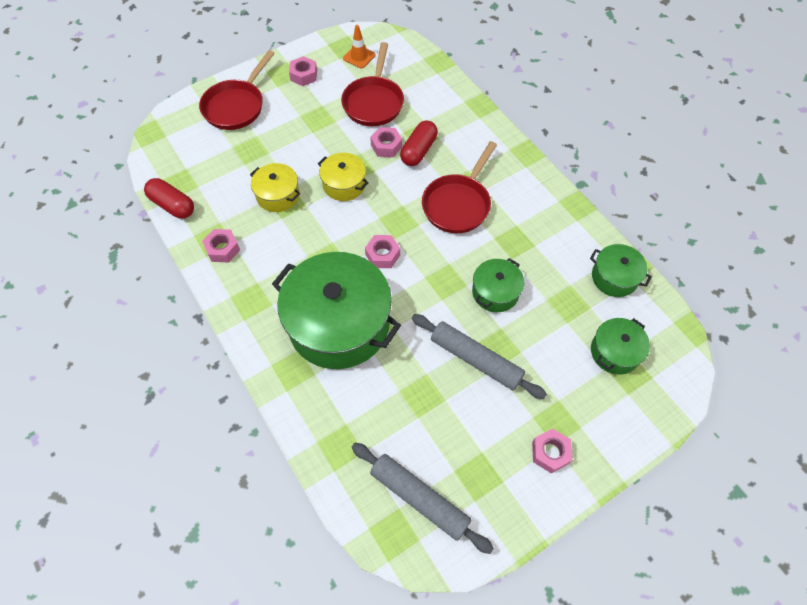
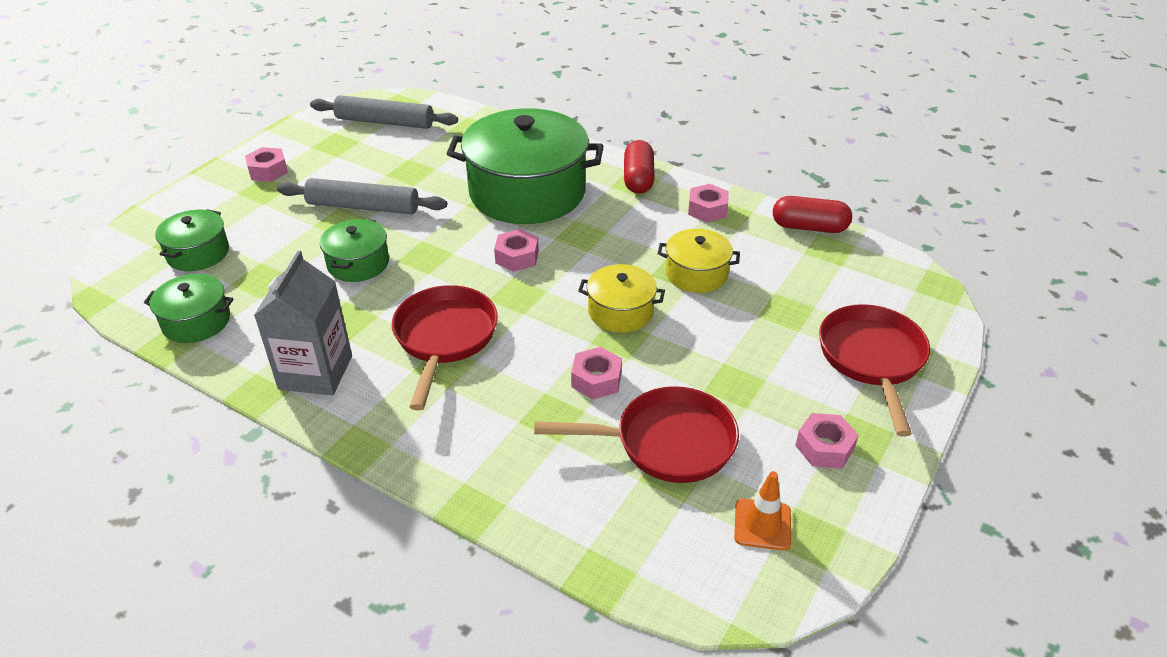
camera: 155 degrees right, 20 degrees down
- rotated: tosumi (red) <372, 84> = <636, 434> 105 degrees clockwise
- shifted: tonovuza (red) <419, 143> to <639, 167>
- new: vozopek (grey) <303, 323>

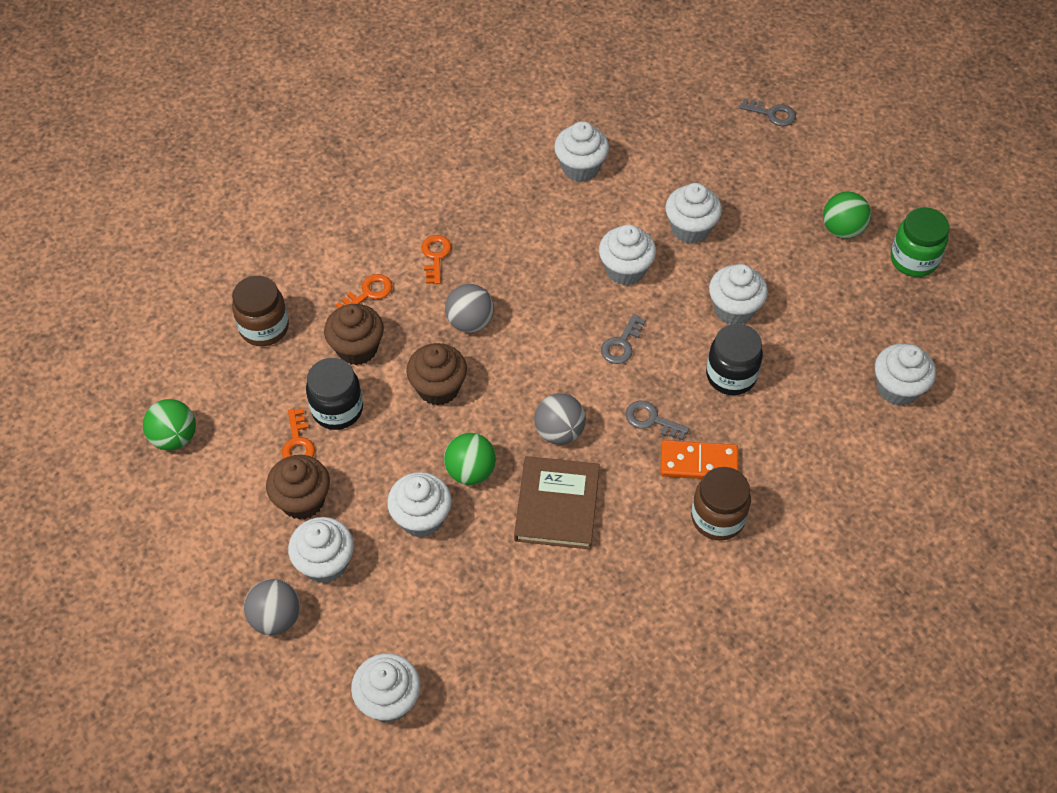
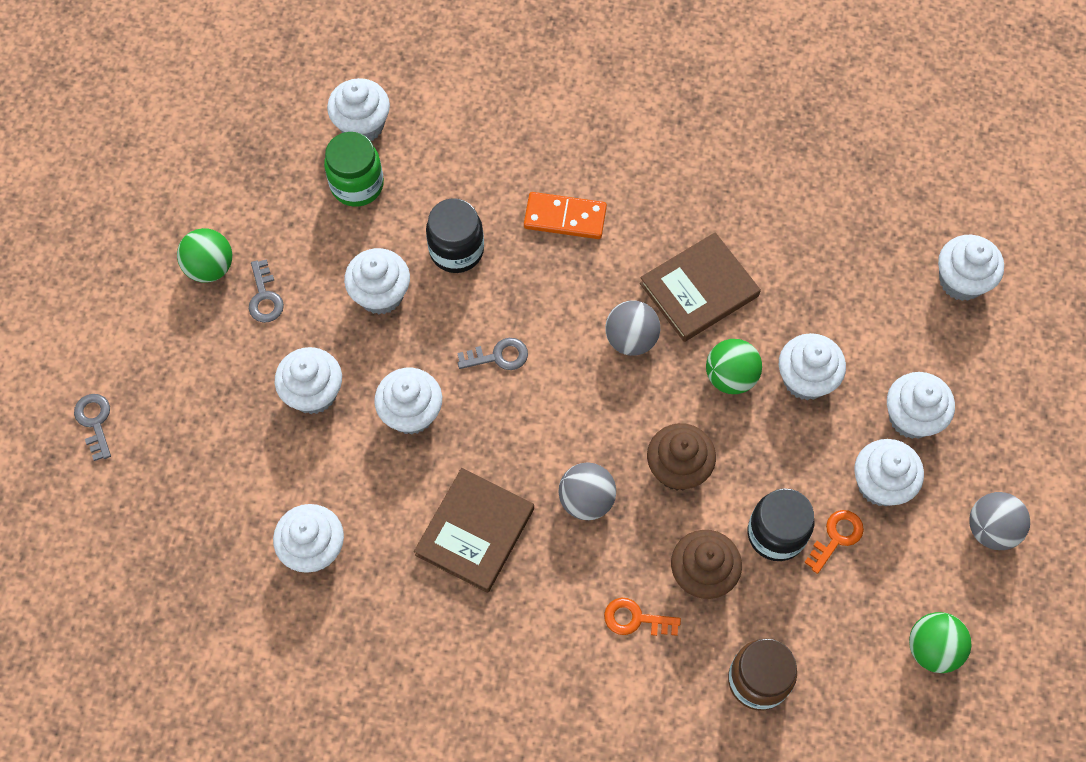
camera: 130 degrees left, 10 degrees up
- shifted: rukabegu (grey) <272, 607> to <999, 521>
- repainted: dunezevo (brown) <298, 487> to dunezevo (white) <889, 472>
- gone: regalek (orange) <436, 259>
- shifted: regalek (grey) <657, 420> to <266, 291>
- rotated: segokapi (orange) <699, 459> = <565, 215> 45 degrees counterclockwise
- gone: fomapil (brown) <721, 504>
- shifted: fomapil (green) <920, 242> to <354, 169>
- new: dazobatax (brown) <474, 530>

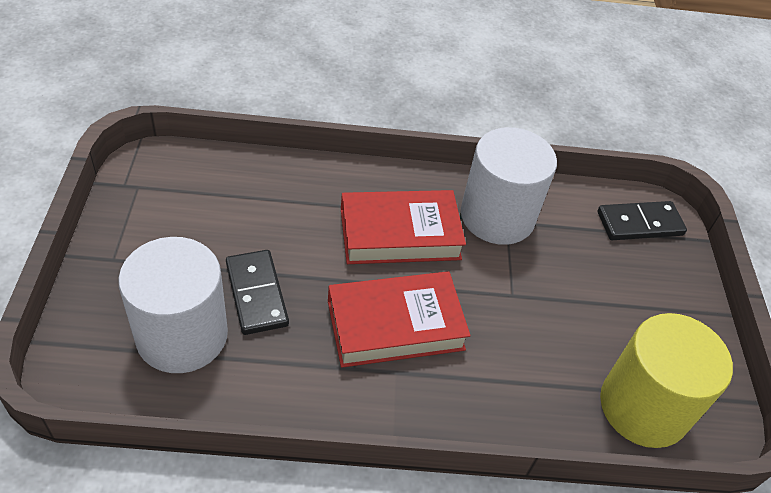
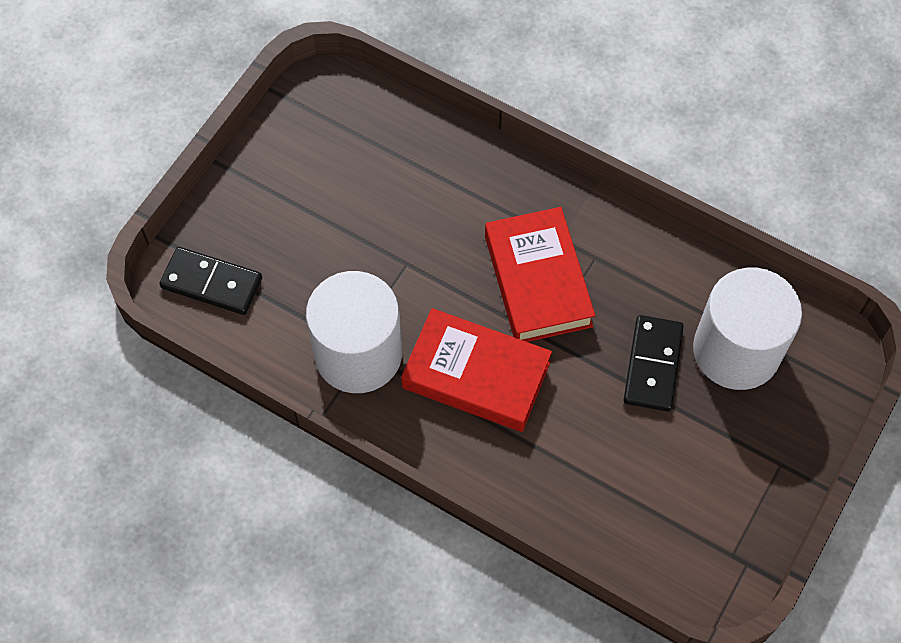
camera: 145 degrees left, 15 degrees up
- rotated: dazobatax (red) <399, 319> = <540, 274> 60 degrees clockwise
- gone: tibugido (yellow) <666, 380>

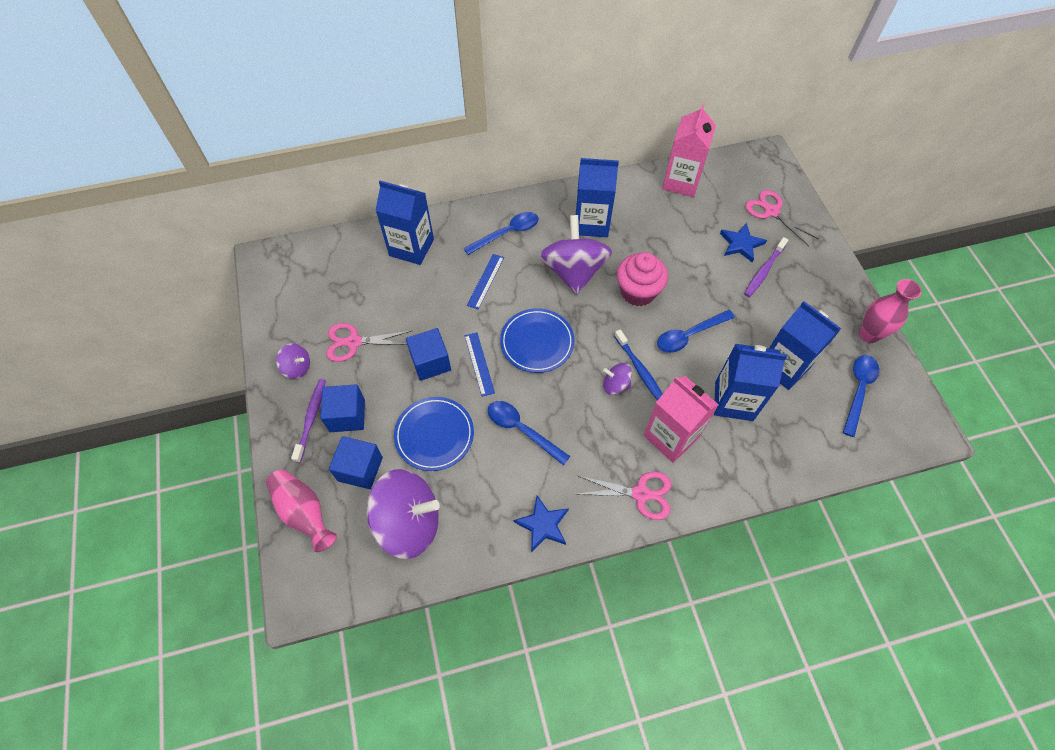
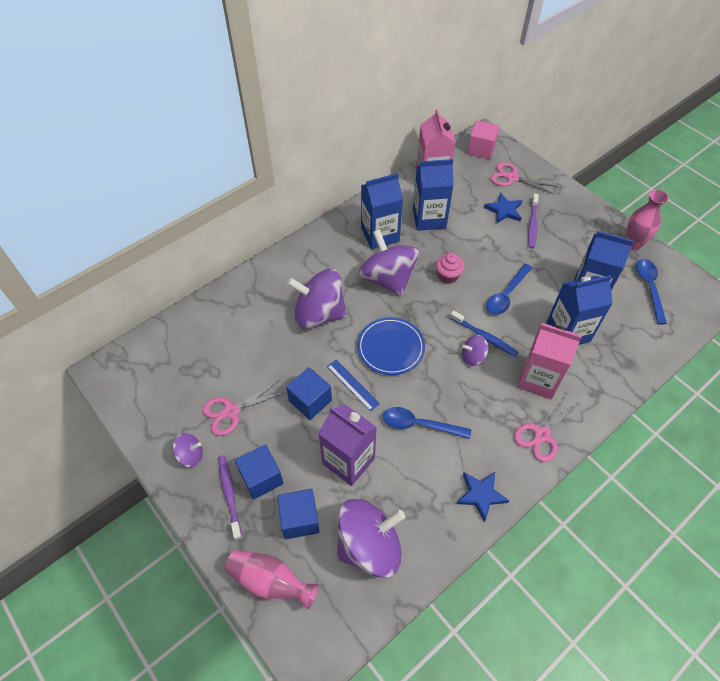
camera: 25 degrees left, 5 degrees down
- shifted: vozopek (blue) <405, 223> to <433, 195>
- swapped: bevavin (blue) <434, 434> to vozopek (purple) <347, 445>
- gone: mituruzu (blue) <501, 233>
- swapped: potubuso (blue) <485, 281> to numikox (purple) <317, 299>
- rotated: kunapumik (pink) <624, 496> = <548, 427> 150 degrees clockwise
- scaled: dunezevo (pink) <642, 279> = <450, 268> x0.64
- new: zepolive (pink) <483, 140>

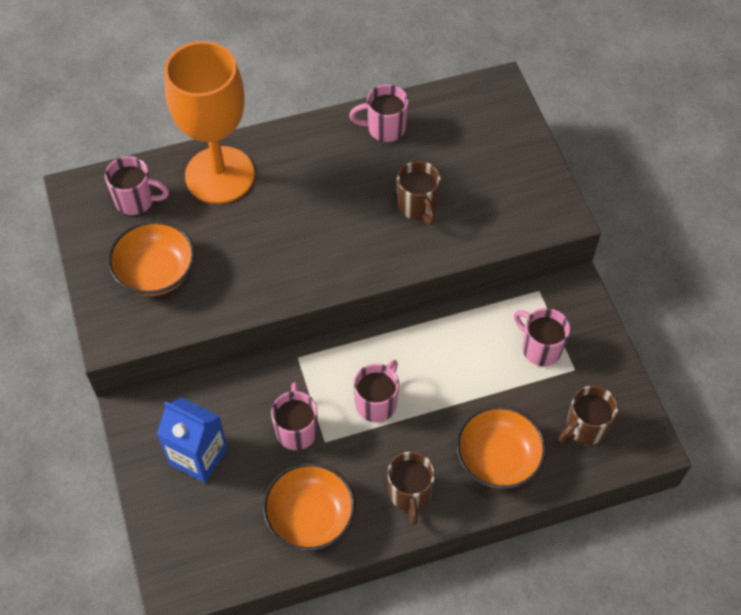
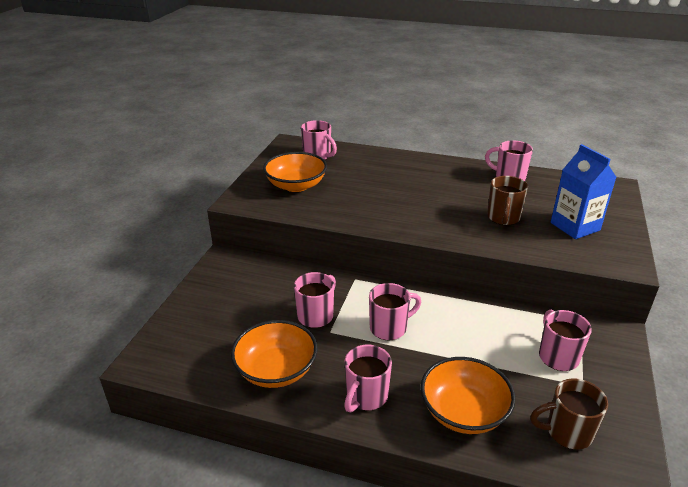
camera: 35 degrees right, 25 degrees down
- shifted: vozopek (blue) <192, 440> to <583, 191>
- gone: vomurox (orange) <209, 122>
- repainted: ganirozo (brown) <411, 488> to ganirozo (pink) <368, 378>

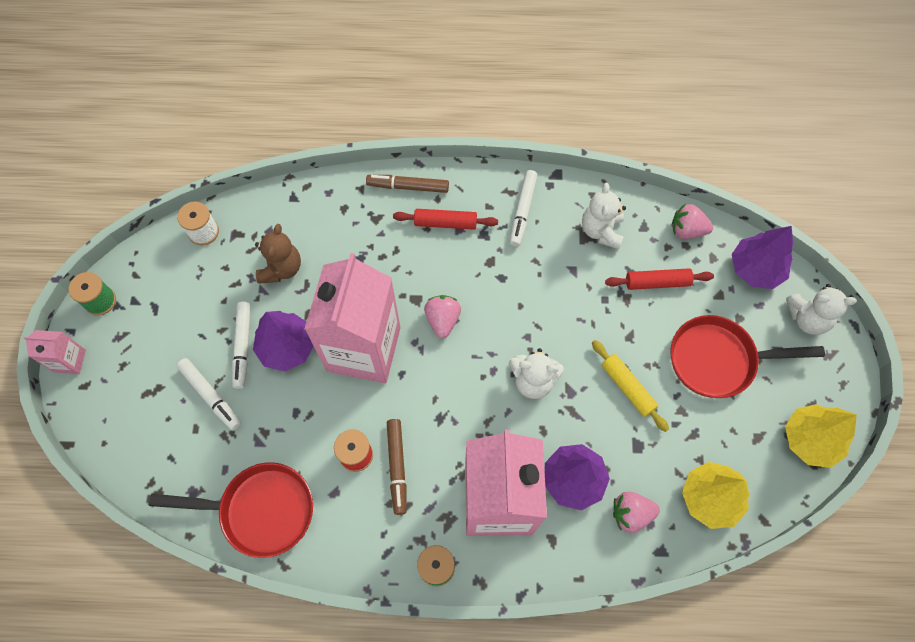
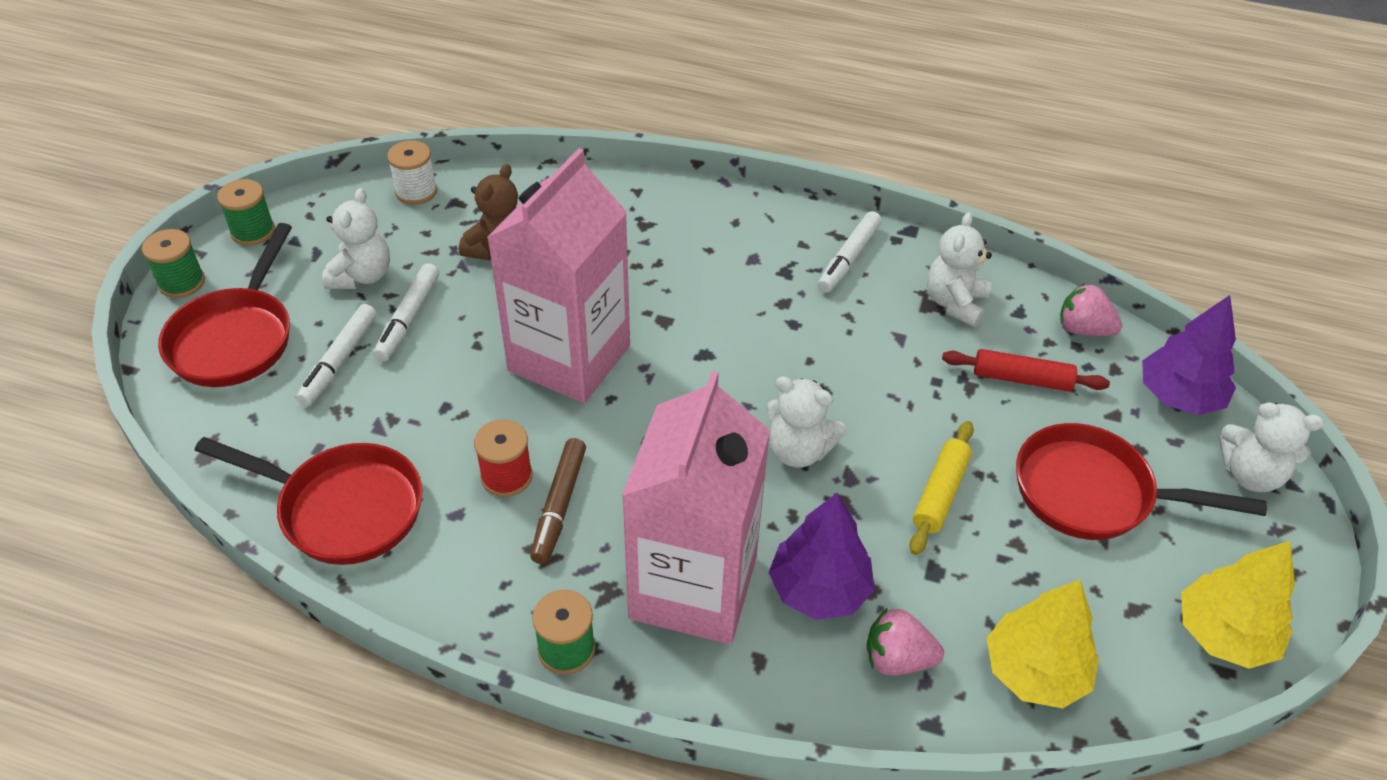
camera: 15 degrees right, 20 degrees down
- swapped: vozopek (pink) <55, 352> to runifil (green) <173, 263>
- rotated: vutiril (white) <208, 394> = <336, 355> 45 degrees clockwise
- gone: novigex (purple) <283, 341>
- gone: vutiril (brown) <407, 184>
- gone: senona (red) <445, 219>
- gone: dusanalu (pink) <442, 317>
- rotated: senona (yellow) <630, 386> = <942, 488> 45 degrees clockwise
- new: tosumi (red) <225, 305>
- new: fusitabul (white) <356, 238>

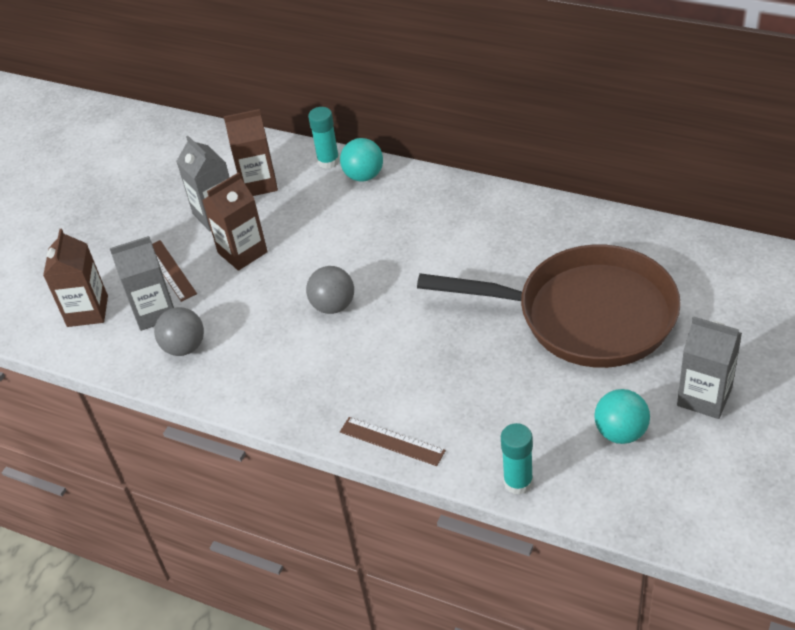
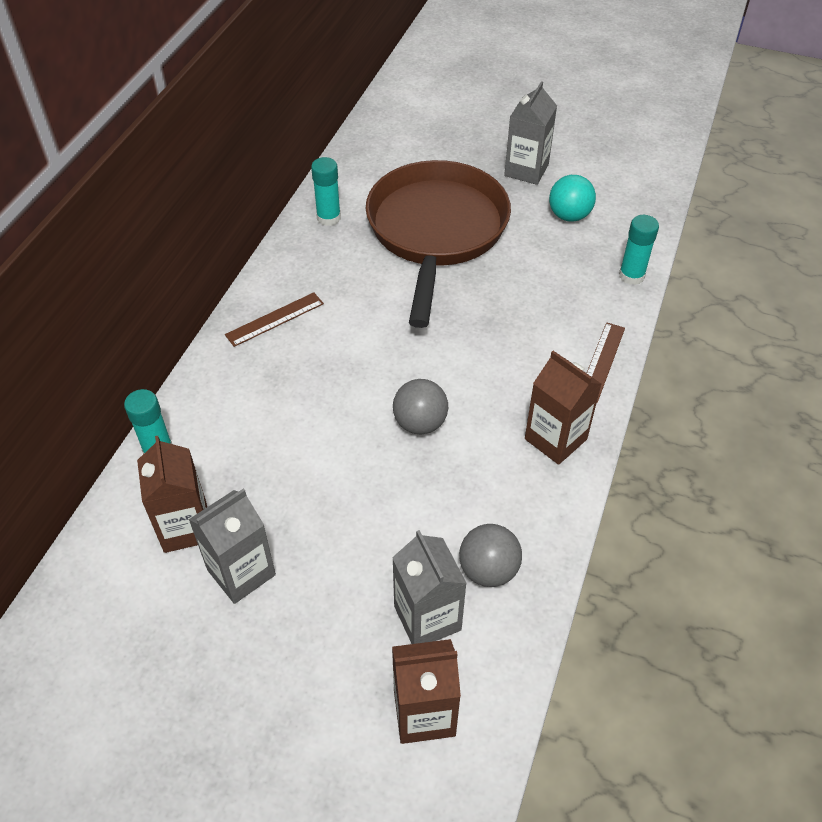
camera: 100 degrees left, 5 degrees up
- shifted: potubuso (brown) <174, 271> to <274, 319>
- shifted: vozopek (brown) <235, 221> to <563, 408>
- gone: rukabegu (turquoise) <361, 160>
- new: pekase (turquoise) <326, 191>

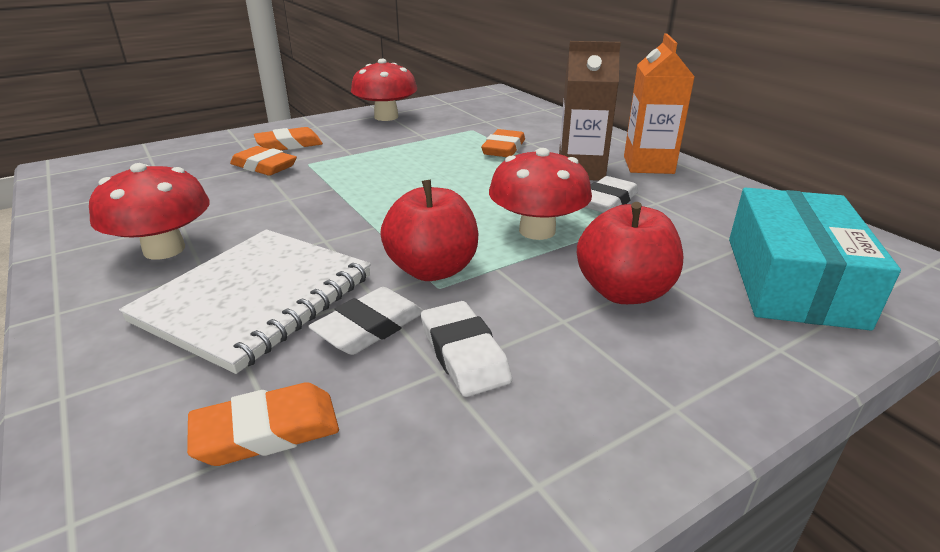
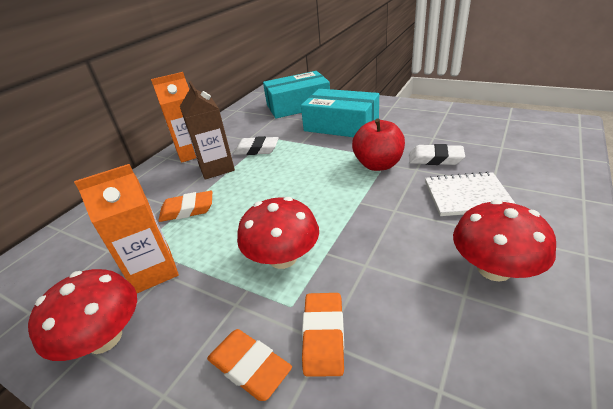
camera: 115 degrees left, 5 degrees up
- scaled: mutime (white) <245, 301> = <470, 194> x0.66
- gone: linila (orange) <263, 424>
- gone: linila (white) <466, 349>
- shifted: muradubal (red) <540, 194> to <278, 233>
- swapped: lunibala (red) <630, 253> to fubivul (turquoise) <340, 113>
- new: vozopek (orange) <126, 228>

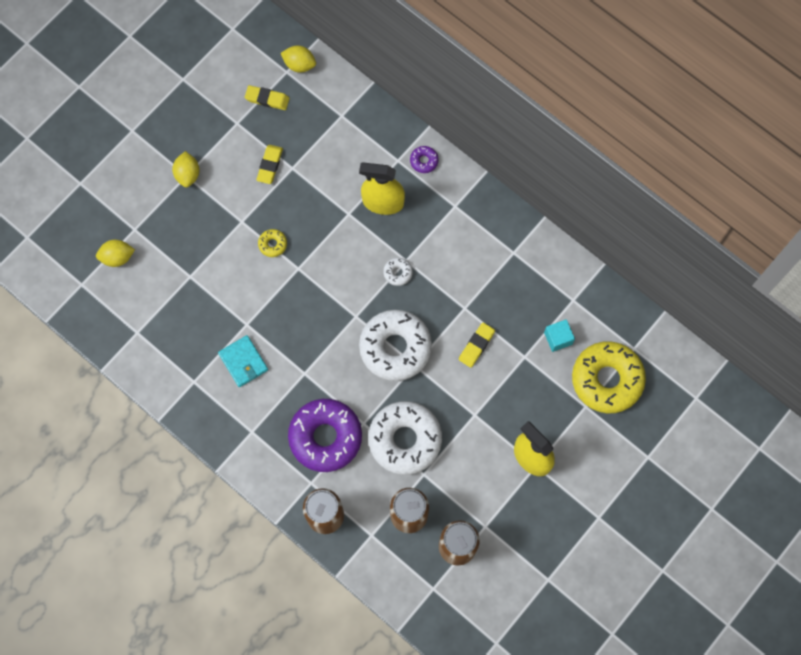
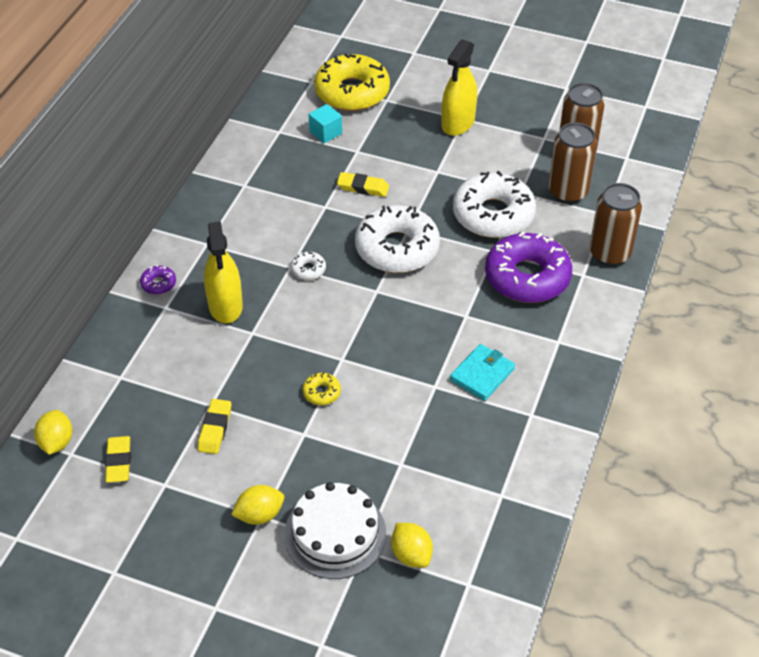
camera: 110 degrees left, 25 degrees down
- rotated: linila (yellow) <269, 164> = <214, 426> 75 degrees counterclockwise
- new: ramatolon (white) <335, 530>

